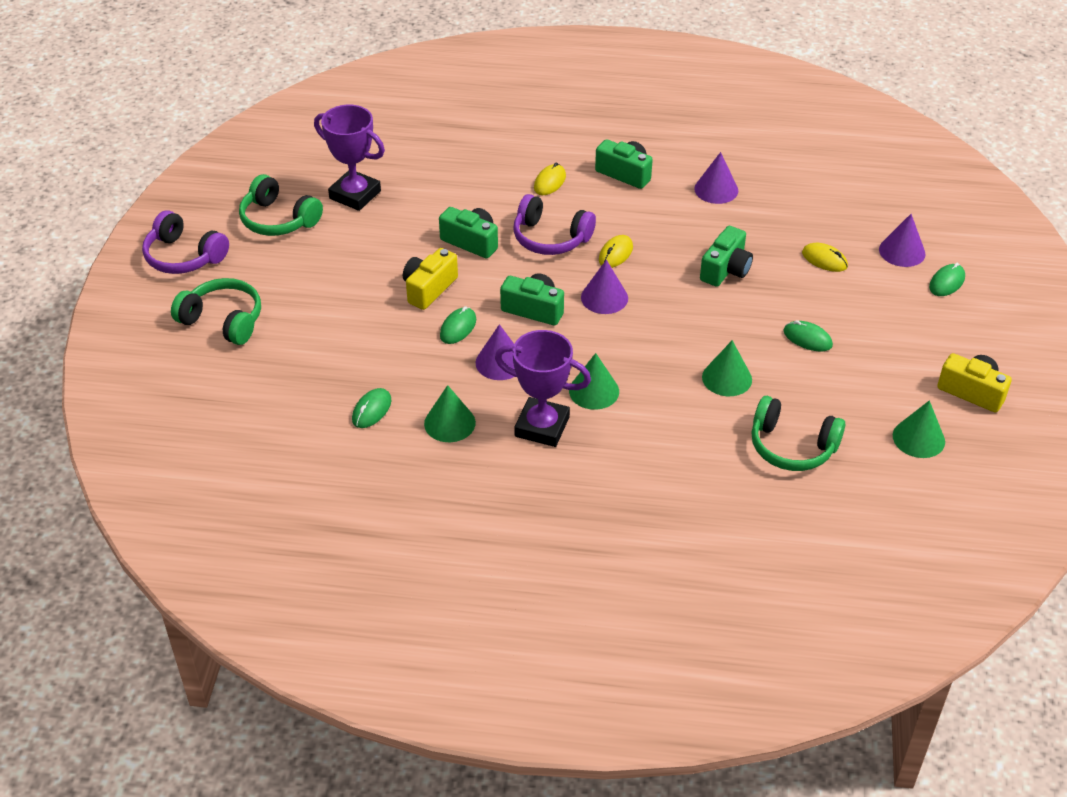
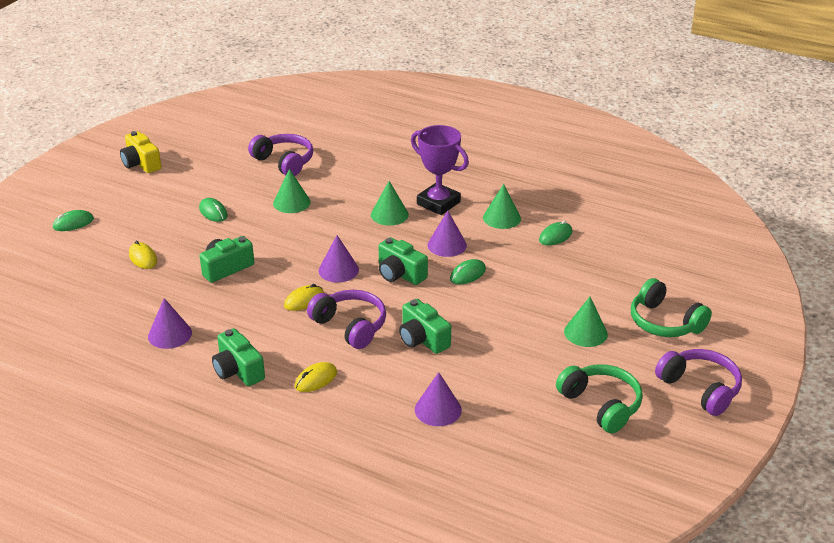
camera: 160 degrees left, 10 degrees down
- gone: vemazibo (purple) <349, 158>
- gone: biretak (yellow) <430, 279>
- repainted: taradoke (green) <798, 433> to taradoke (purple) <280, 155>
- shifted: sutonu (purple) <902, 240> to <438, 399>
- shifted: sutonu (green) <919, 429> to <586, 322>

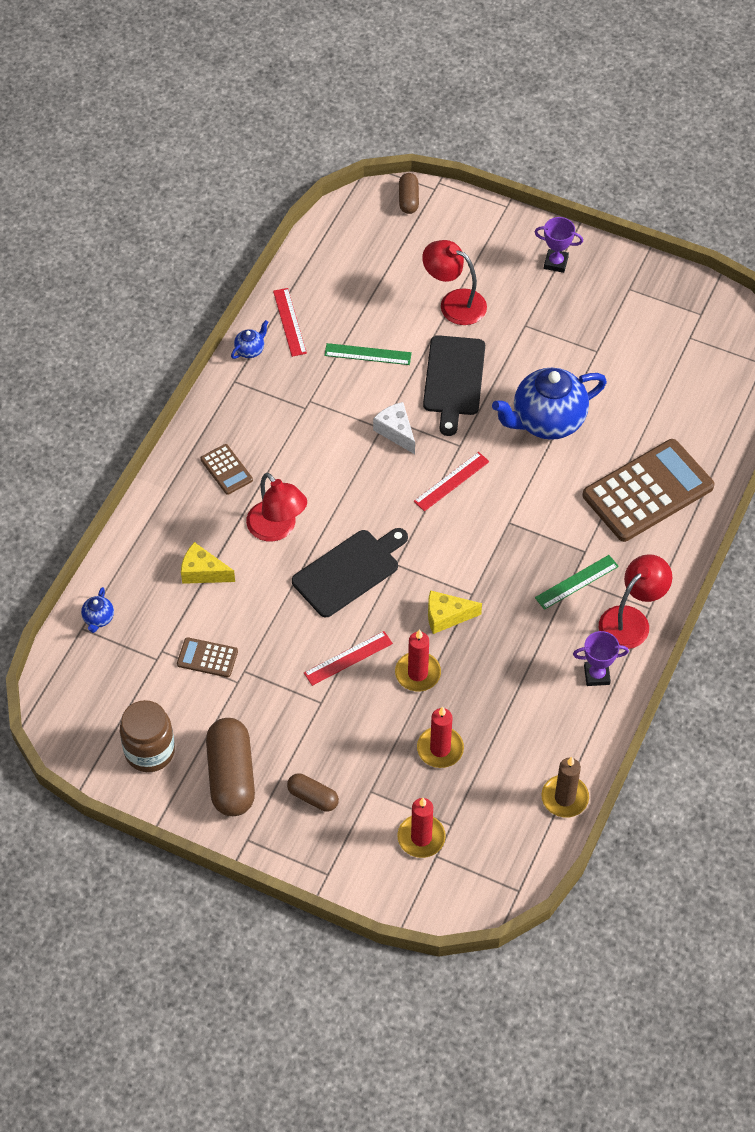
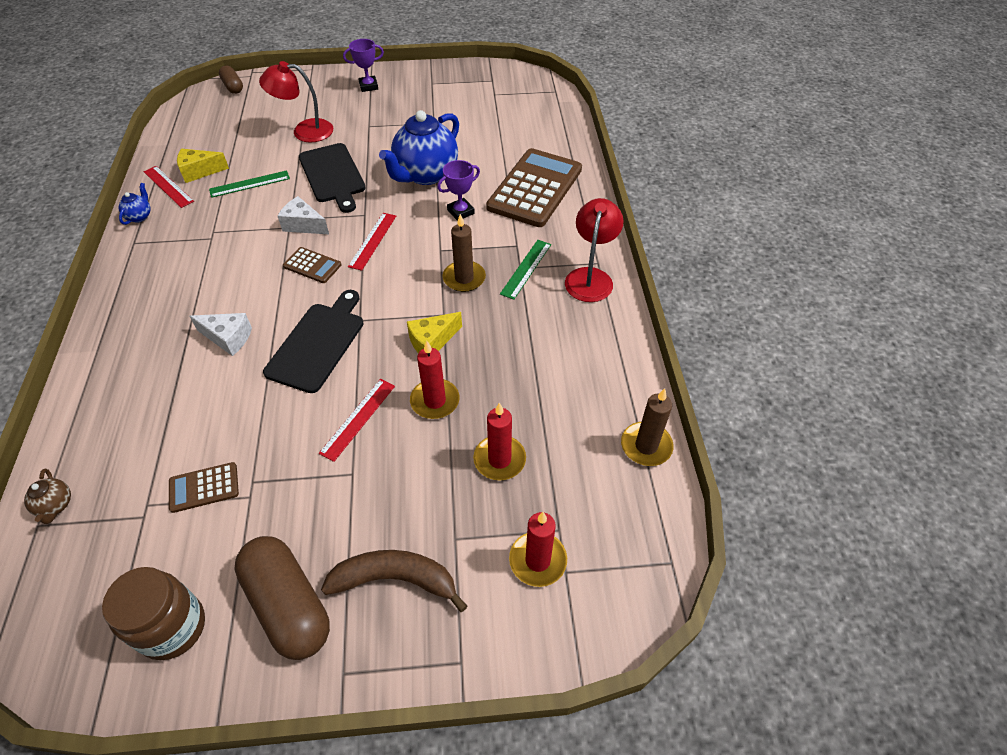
camera: 30 degrees left, 5 degrees down
- repainted: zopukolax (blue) <97, 610> to zopukolax (brown) <47, 496>
- shifted: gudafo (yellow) <208, 563> to <203, 166>
- shifted: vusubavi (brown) <226, 469> to <312, 265>
- swapped: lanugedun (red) <276, 507> to gudafo (white) <221, 334>
- swapped: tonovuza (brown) <313, 792> to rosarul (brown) <394, 581>
- shifted: vemazibo (purple) <601, 658> to <458, 190>
- new: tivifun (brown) <464, 253>

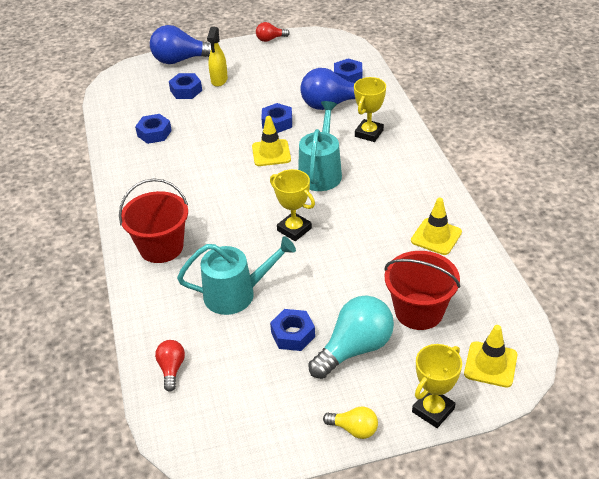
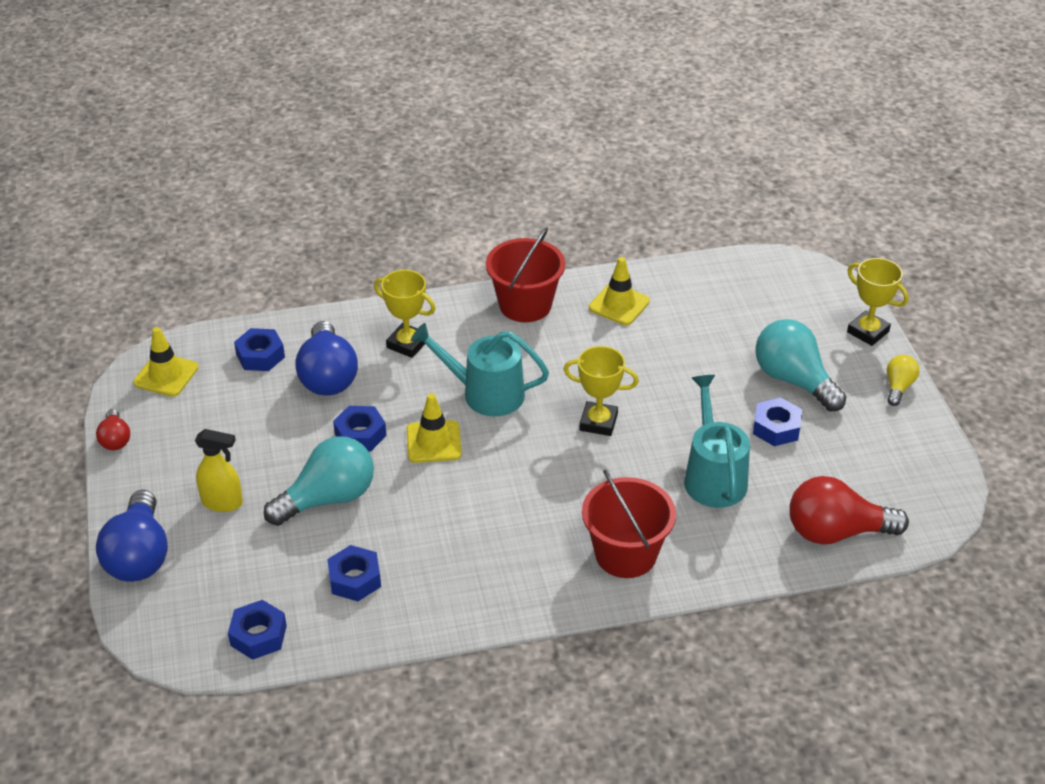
camera: 90 degrees left, 0 degrees up
- scaled: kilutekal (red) <170, 366> = <849, 510> x1.93
- shifted: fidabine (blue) <185, 86> to <257, 630>
- rotated: vemazibo (yellow) <292, 205> = <601, 391> 60 degrees clockwise
- shifted: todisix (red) <422, 290> to <525, 274>
- shifted: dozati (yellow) <490, 356> to <165, 362>
- new: kilutekal (turquoise) <319, 481>

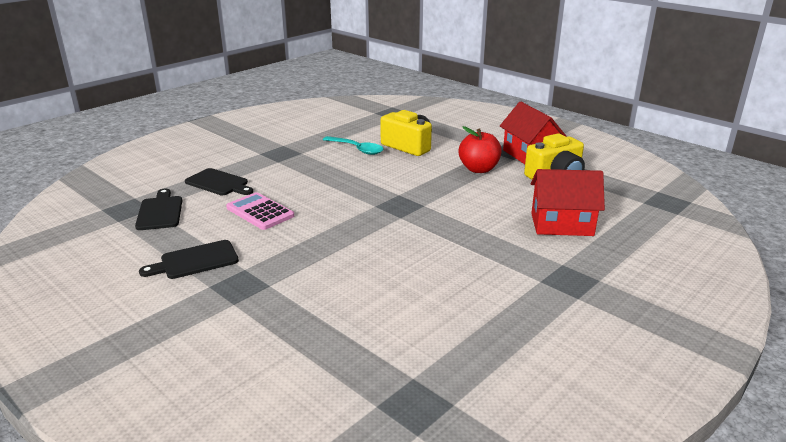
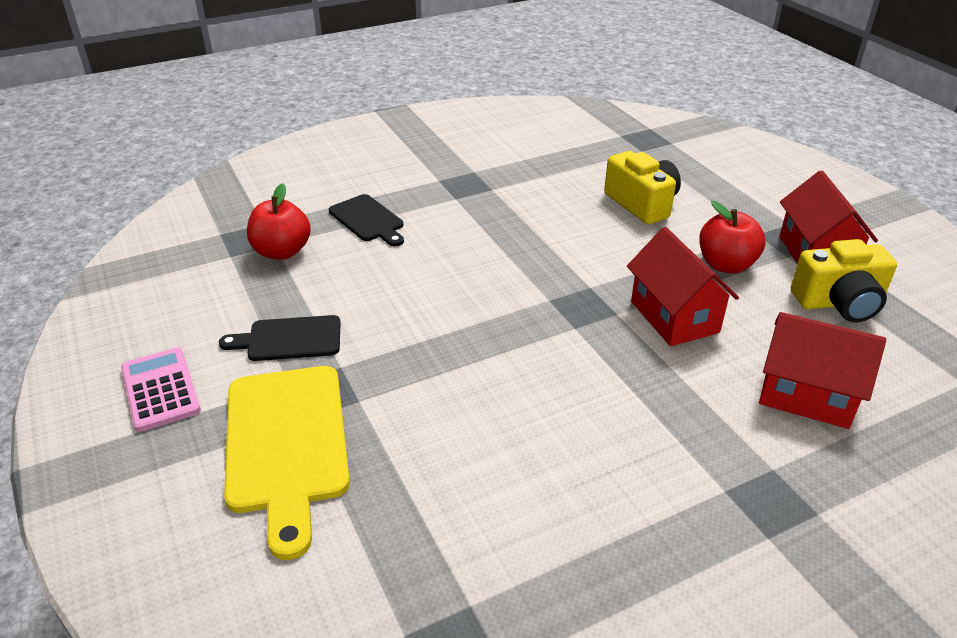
camera: 20 degrees right, 10 degrees up
- swapped: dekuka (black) <158, 209> to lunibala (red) <279, 221>
- shifted: vusubavi (pink) <260, 211> to <161, 390>
- gone: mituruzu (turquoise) <353, 145>
- new: dekuka (yellow) <287, 463>
- new: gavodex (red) <683, 286>

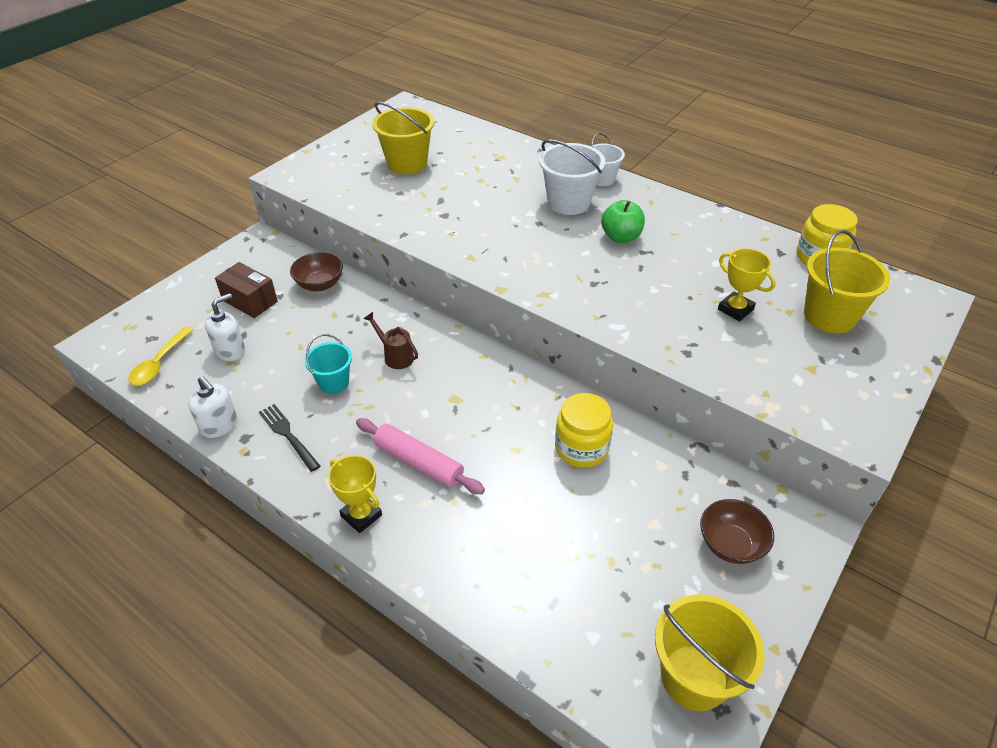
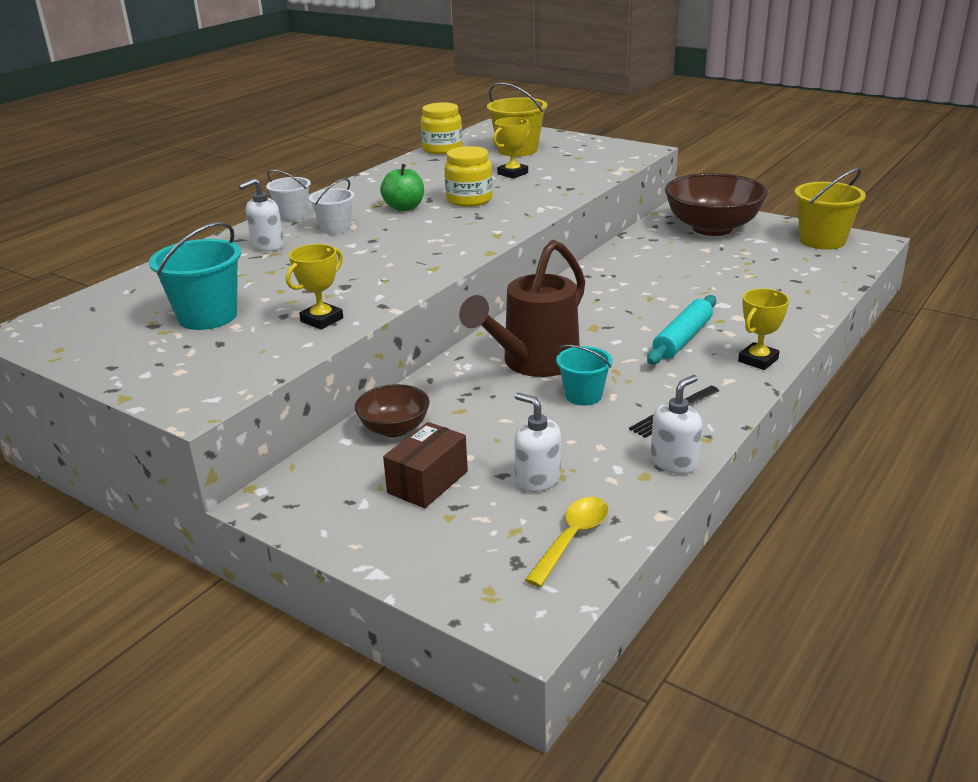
camera: 90 degrees left, 15 degrees down
- rotated: mituruzu (yellow) <160, 356> = <566, 542> 75 degrees counterclockwise
- repainted: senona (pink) <420, 456> to senona (turquoise) <681, 329>
- scaled: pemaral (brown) <391, 340> = <522, 308> x2.23
- repainted: todisix (yellow) <403, 138> to todisix (turquoise) <195, 276>
- scaled: todisix (white) <572, 177> = <332, 206> x0.62
- shifted: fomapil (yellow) <584, 430> to <468, 176>
- scaled: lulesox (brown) <737, 531> = <716, 204> x1.93
- new: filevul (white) <261, 214>
- new: vemazibo (yellow) <314, 286>

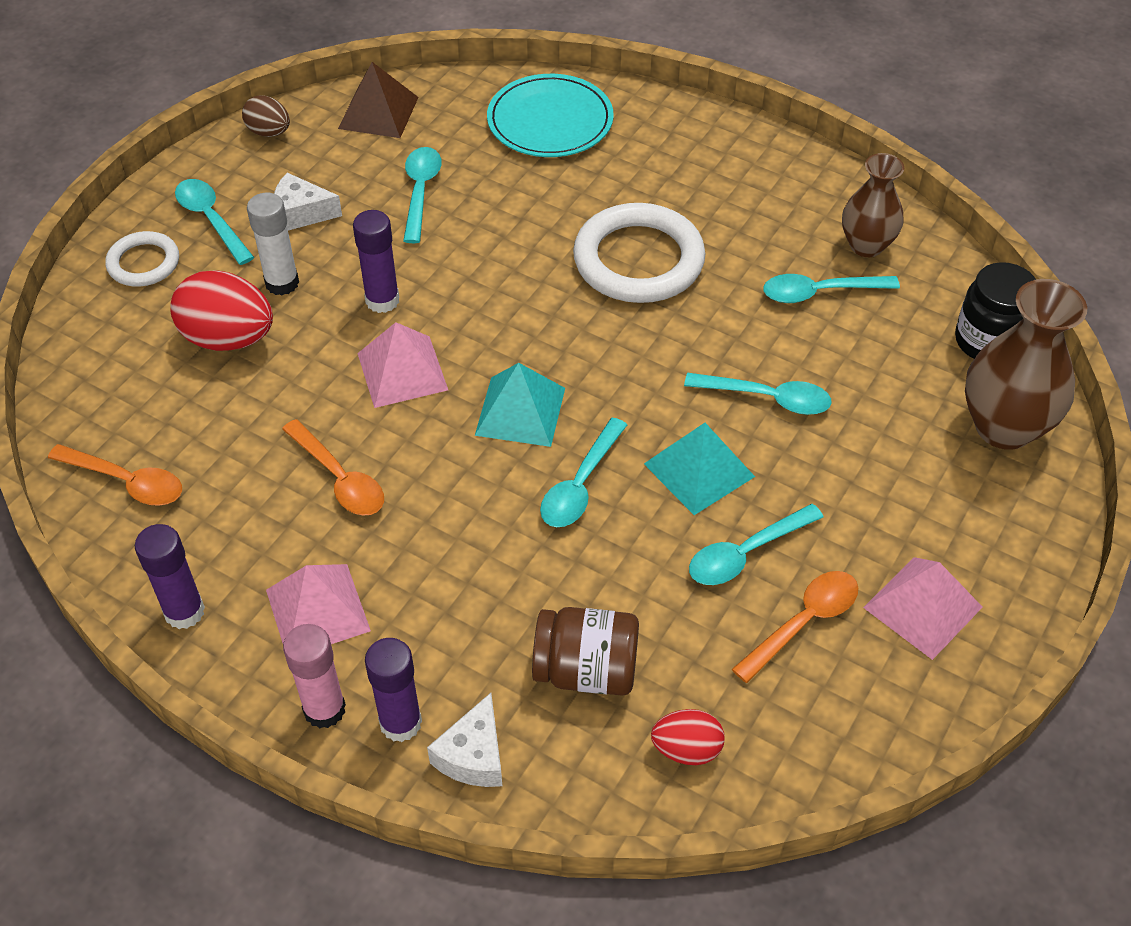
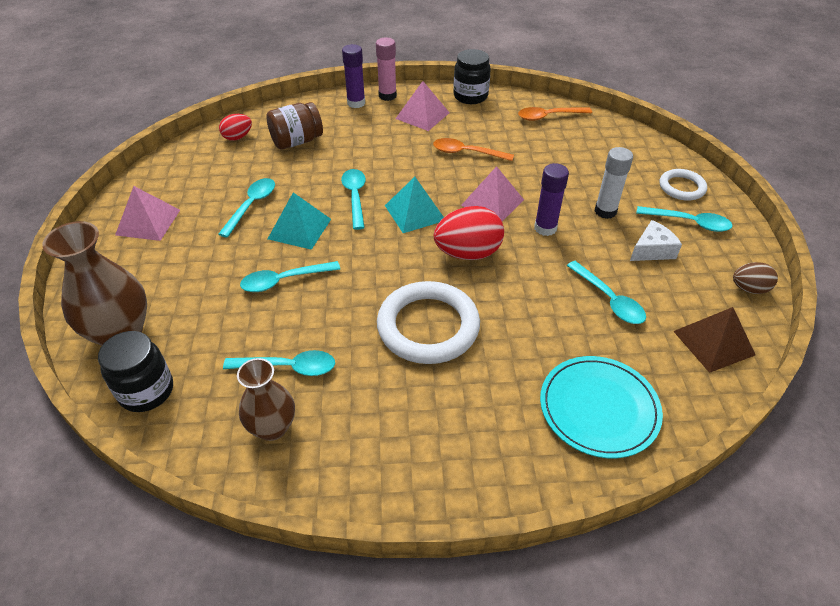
camera: 145 degrees right, 5 degrees down
- swapped: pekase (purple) <170, 576> to fomapil (black) <472, 76>
- shifted: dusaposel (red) <221, 310> to <469, 233>
- gone: gudafo (white) <464, 740>
- gone: mituruzu (orange) <795, 627>
- rotated: mituruzu (turquoise) <831, 288> = <279, 363> 45 degrees clockwise

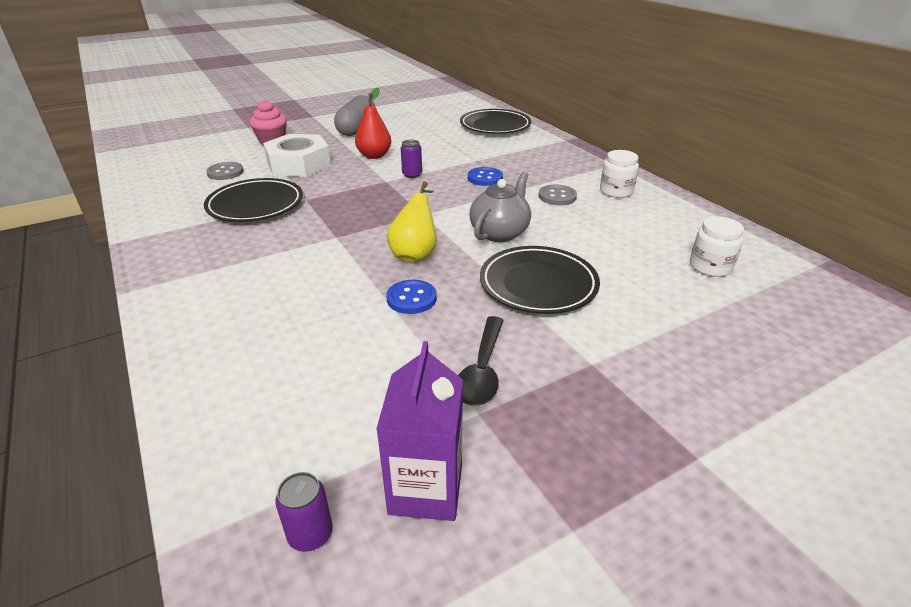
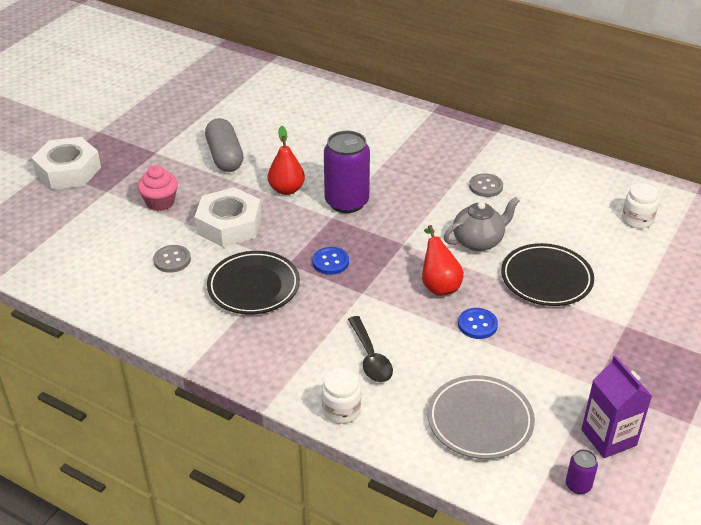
camera: 30 degrees left, 5 degrees up
- repainted: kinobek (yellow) <412, 221> to kinobek (red) <443, 260>
- scaled: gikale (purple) <411, 159> = <347, 172> x2.25
- shifted: mituruzu (black) <481, 361> to <370, 349>
- gone: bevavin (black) <495, 121>
- shifted: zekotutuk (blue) <485, 176> to <330, 261>
- rotated: zopukolax (grey) <500, 207> = <482, 224> 60 degrees clockwise
- shifted: fomapil (white) <619, 174> to <341, 396>
- new: fidabine (white) <66, 163>
- new: bevavin (grey) <481, 417>

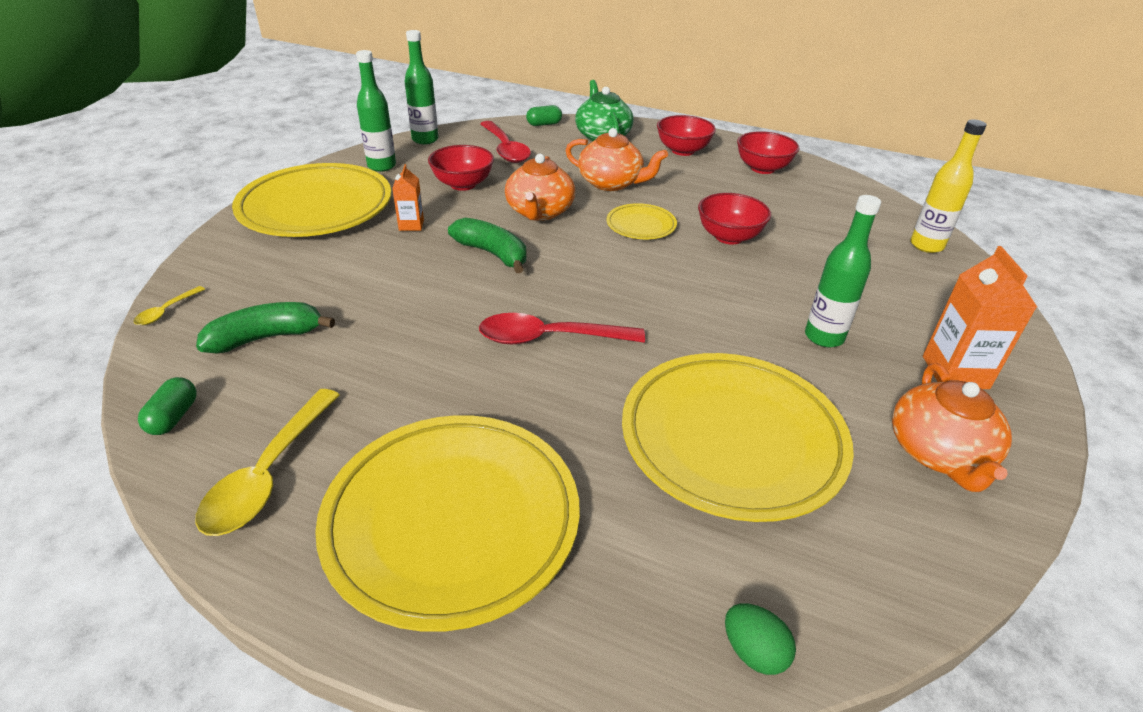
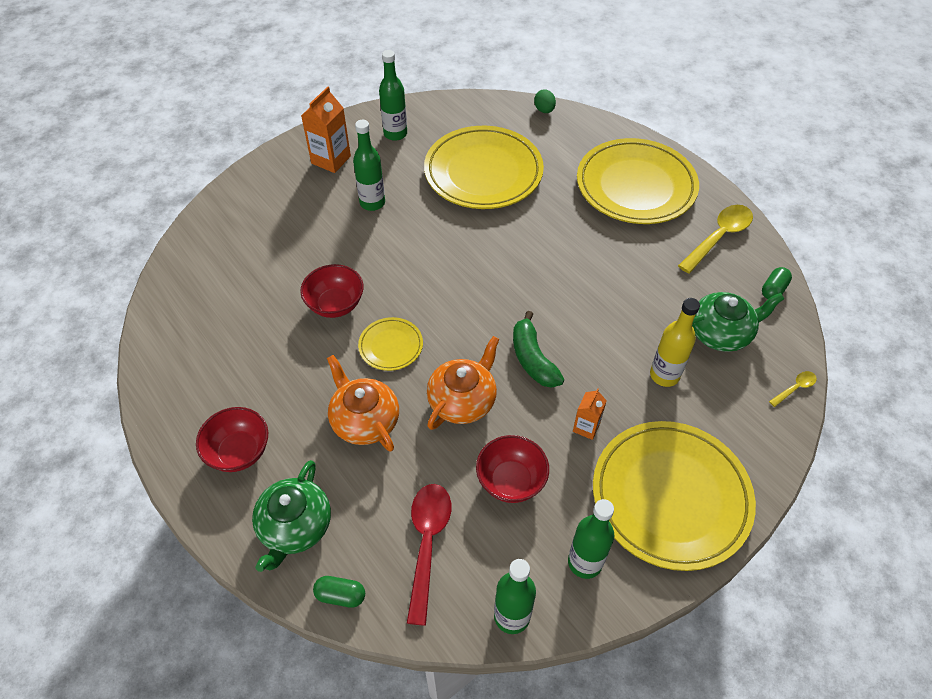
camera: 150 degrees left, 15 degrees up
- swapped: rosarul (green) <265, 328> to zopukolax (green) <738, 322>
- gone: mituruzu (red) <562, 328>
- gone: lulesox (red) <768, 152>
- swapped: zopukolax (orange) <952, 427> to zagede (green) <393, 95>
- shifted: zagede (yellow) <949, 186> to <675, 342>

